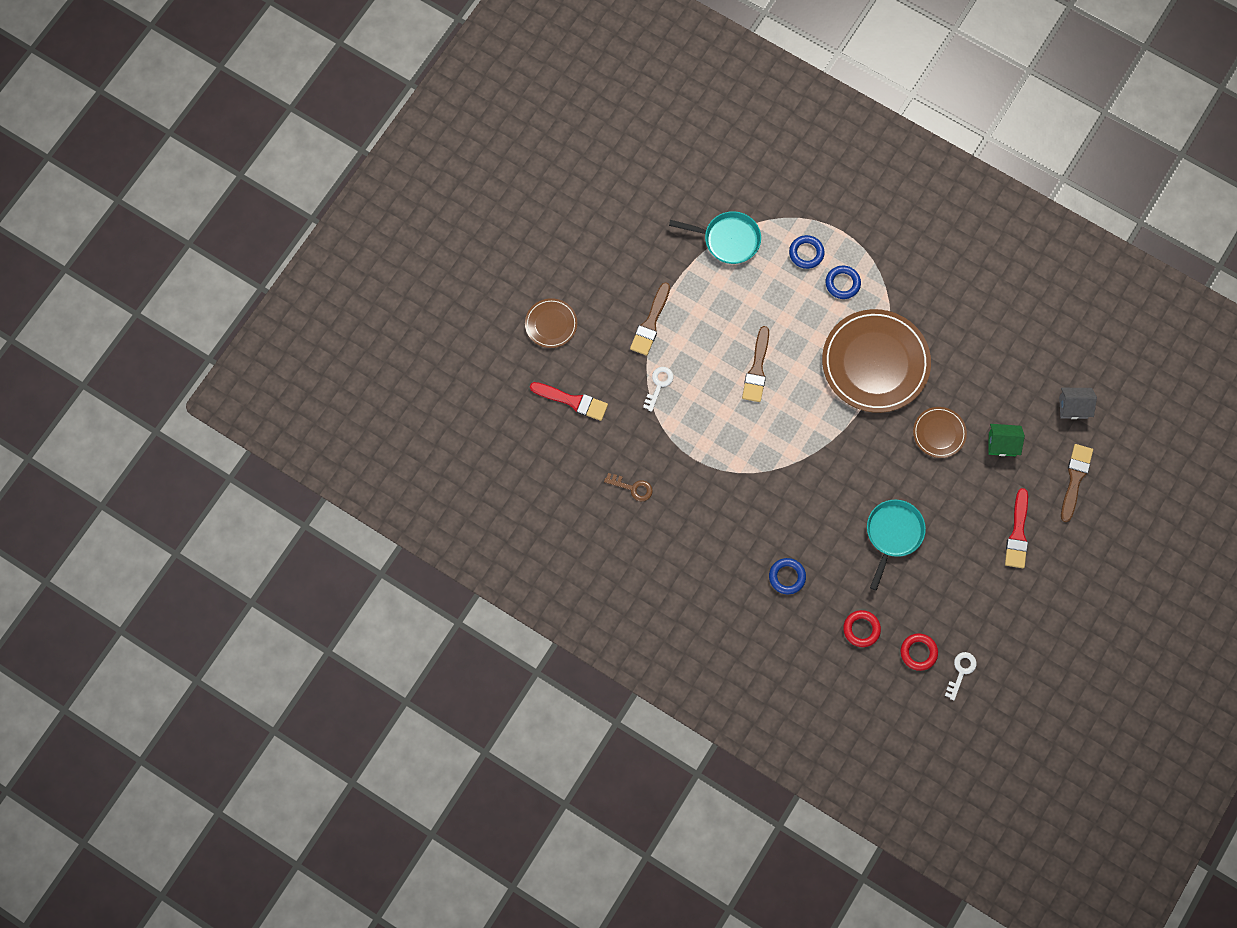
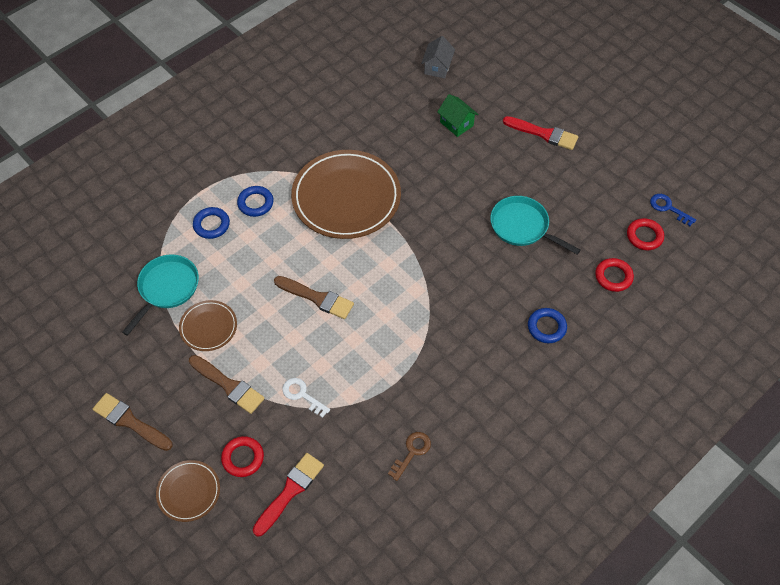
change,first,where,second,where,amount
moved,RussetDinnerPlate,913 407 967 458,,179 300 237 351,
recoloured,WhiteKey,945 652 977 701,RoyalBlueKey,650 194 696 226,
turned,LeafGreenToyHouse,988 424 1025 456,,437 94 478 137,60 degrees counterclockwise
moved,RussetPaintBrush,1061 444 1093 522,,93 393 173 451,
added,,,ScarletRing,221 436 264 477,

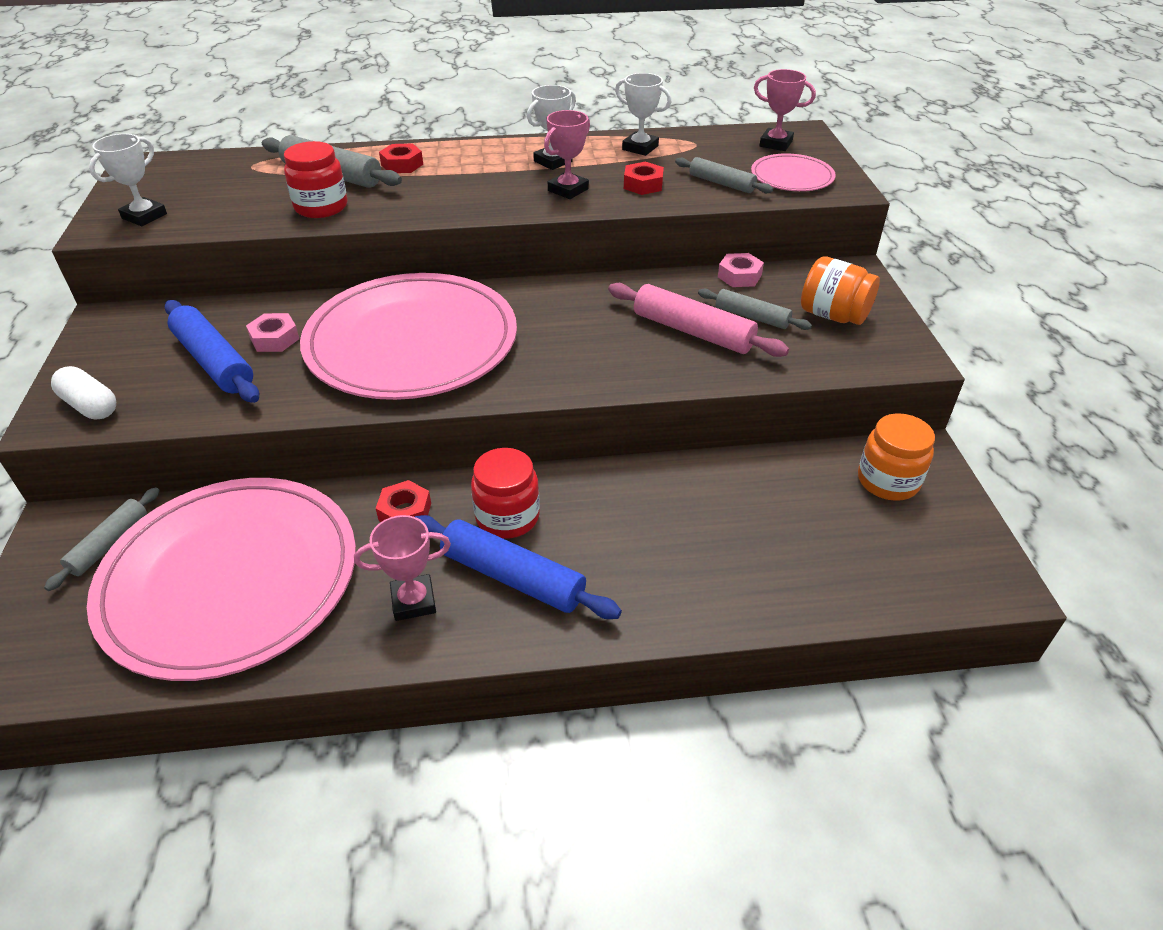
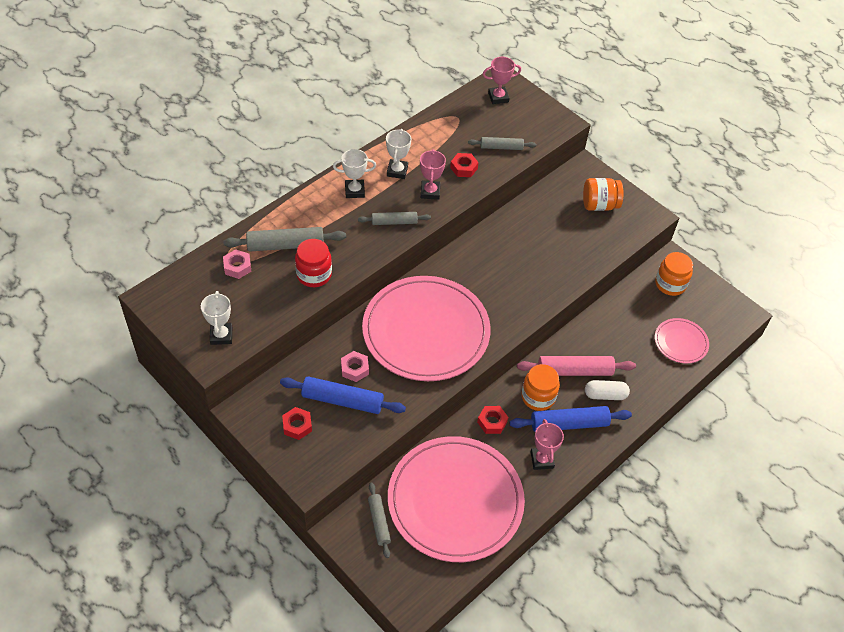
change,first,where,second,where,amount
moved,WhiteCapsule,51 366 116 420,,585 380 630 400,
turned,RosePinkTrophy,354 515 451 621,,531 419 564 470,45 degrees counterclockwise
moved,ScarletHexNut,379 144 423 173,,282 407 312 440,
recoloured,ScarletJamJar,471 448 540 539,OrangeColouredJamJar,521 364 560 411,
moved,RosePinkDoughRoller,608 283 789 357,,517 356 636 376,
moved,WhiteTrophy,615 73 671 156,,333 149 376 198,
moved,GrayDoughRoller,698 288 812 330,,358 212 431 225,
moved,RosePinkHexNut,718 253 764 287,,223 249 252 279,
moved,RosePinkDinnerPlate,751 154 836 191,,655 318 709 363,

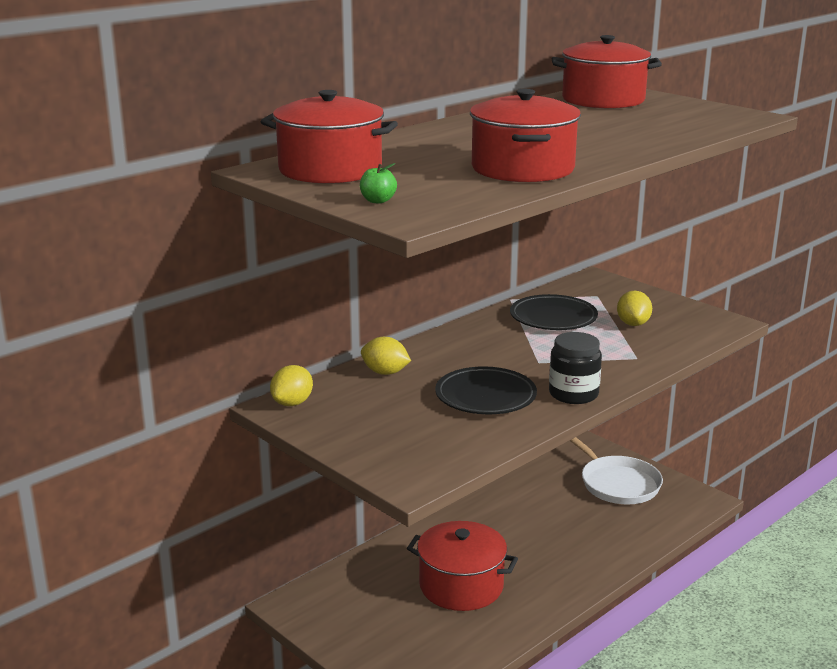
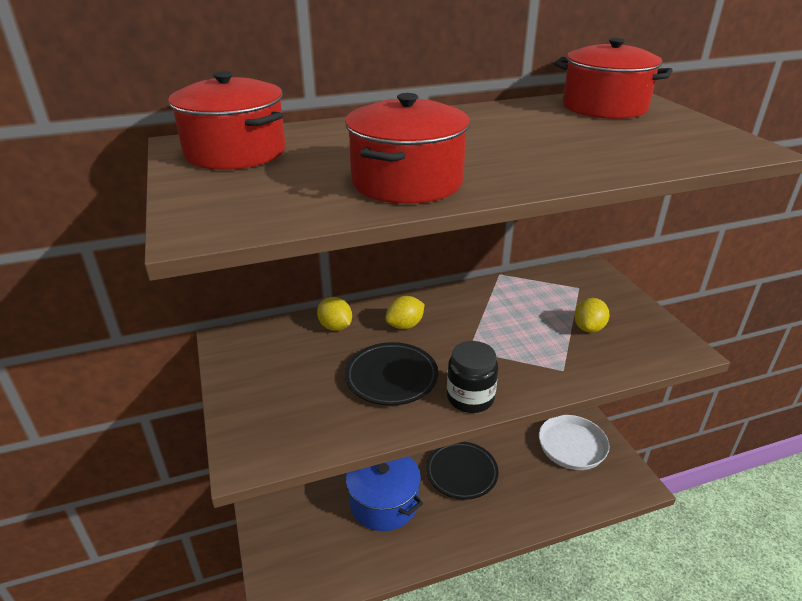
change,first,where,second,where,amount
moved,BrightYellowToyLemon,270 365 313 406,,385 296 425 329,
removed,LeafGreenToyApple,360 163 397 203,,,
recoloured,ScarletPot,407 521 518 611,RoyalBluePot,346 456 423 531,
moved,BlackDinnerPlate,510 294 598 330,,426 442 499 500,

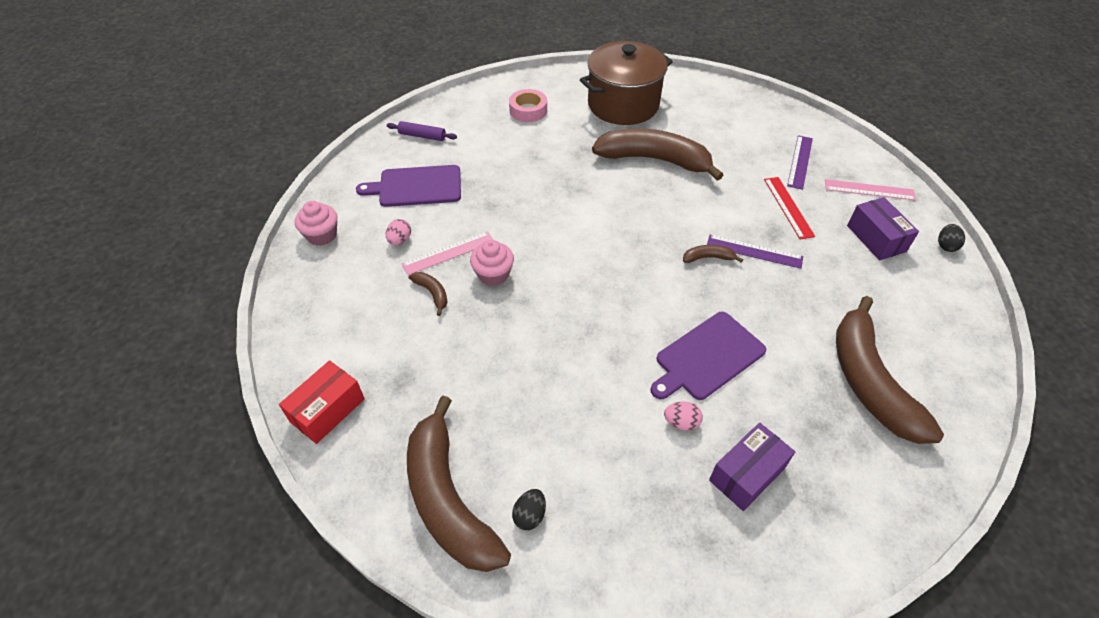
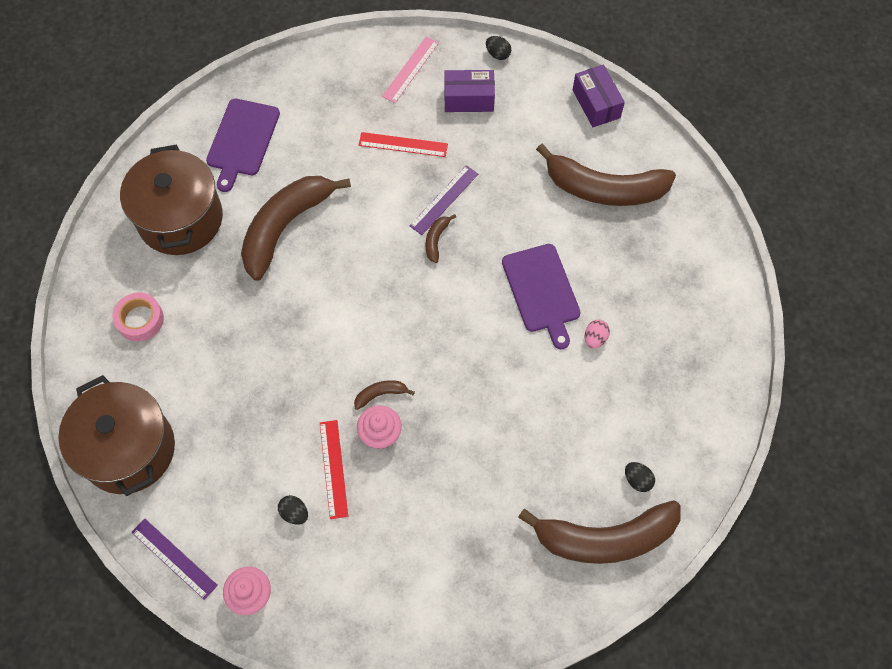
change,first,where,second,where,amount
removed,ScarletPackage,279 360 365 444,,,
moved,PurpleCuttingBoard,356 165 461 207,,206 99 280 192,
recoloured,RosePinkToyEgg,386 219 411 245,BlackToyEgg,278 495 308 525,
replaced,PurpleDoughRoller,387 121 457 141,RussetPot,58 375 175 496,
recoloured,RosePinkRuler,401 231 493 275,ScarletRuler,320 420 348 519,
moved,RussetBananaFruit,409 272 448 316,,354 380 415 410,
moved,PurplePackage,709 423 795 511,,573 64 625 127,
moved,PurpleRuler,787 135 813 190,,131 519 218 600,

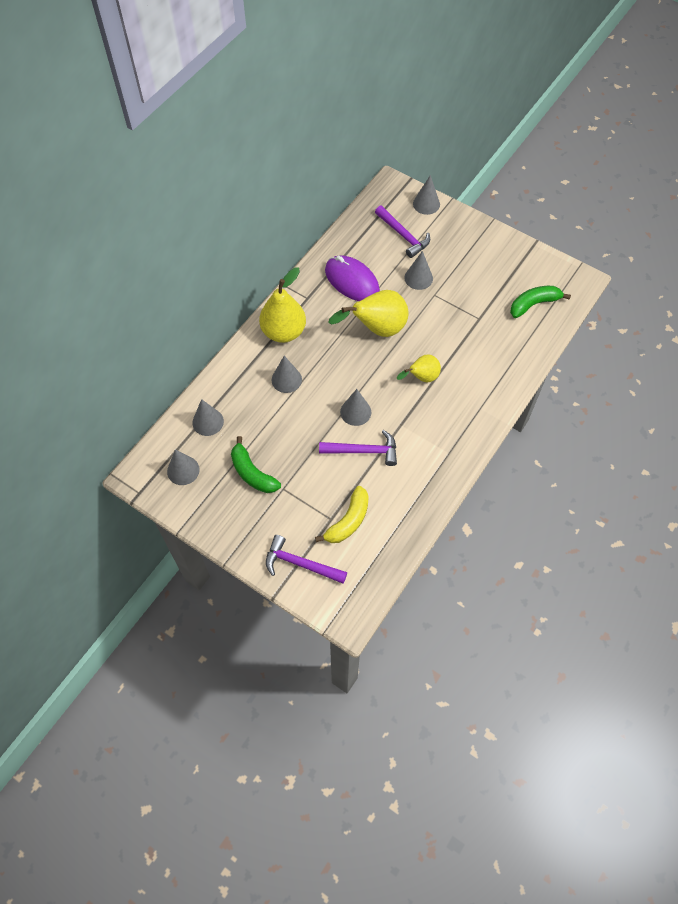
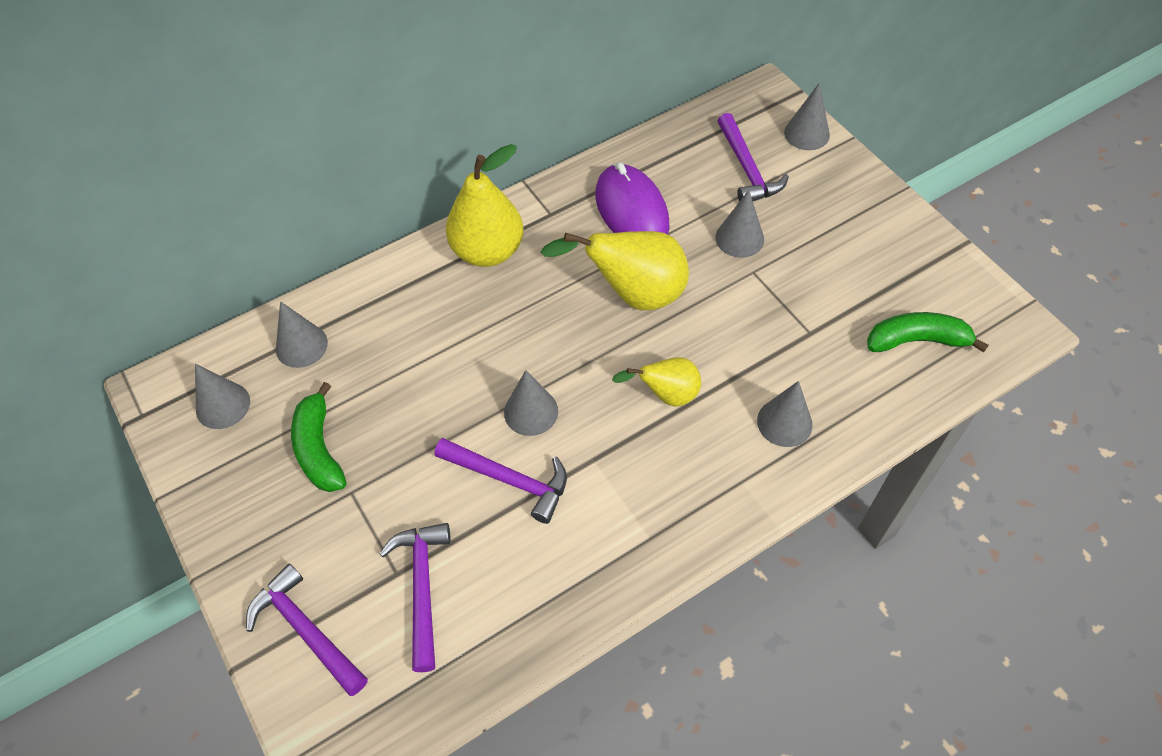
change,first,where,second,where,amount
moved,GrayConeShape,272 356 302 393,,757 381 813 447,
replaced,BrightYellowBananaFruit,315 486 369 543,PurpleCarpenter'sHammer,380 523 450 672,

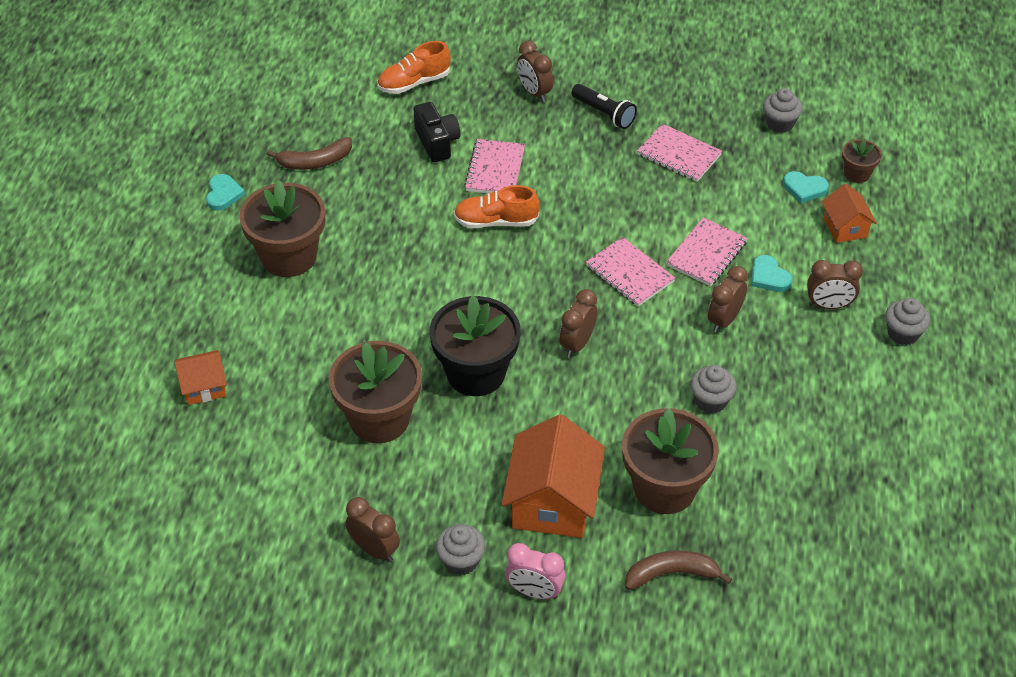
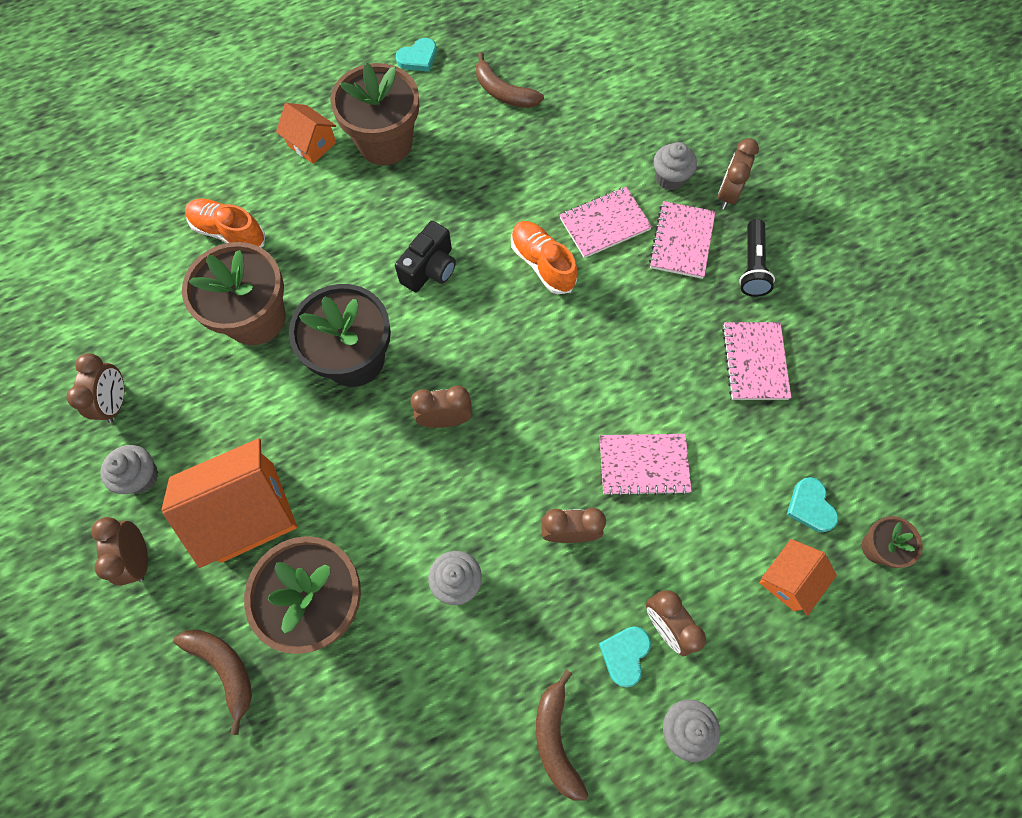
change,first,where,second,where,amount
moved,OrangeColouredToyHouse,175 350 227 405,,276 103 336 164,
moved,OrangeColouredLaceUpShoe,377 41 451 94,,185 198 265 247,
moved,BlackCamera,414 102 460 162,,395 221 456 292,
recoloured,RosePinkAlarmClock,505 543 565 599,RussetAlarmClock,91 517 148 585,
moved,RosePinkNotepad,586 237 675 307,,649 201 715 279,
moved,TealHeart,751 255 792 292,,599 626 651 688,
moved,GrayCupcake,763 88 803 133,,654 142 697 190,
added,,,RussetBananaFruit,536 669 588 801,

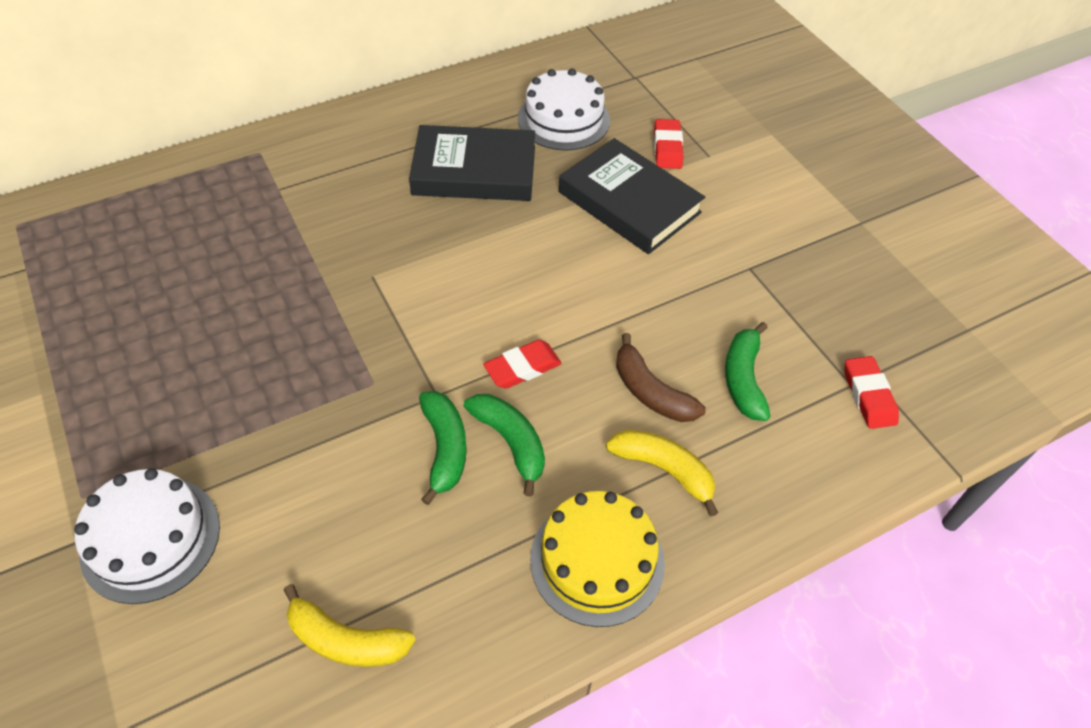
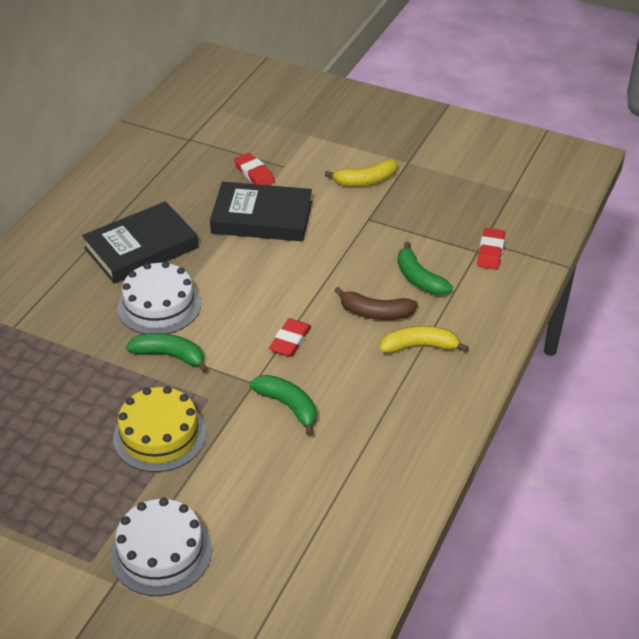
change,first,where,second,where,amount
moved,BrightYellowBananaFruit,284 584 415 667,,325 159 398 186,
moved,LeafGreenBananaFruit,464 394 545 496,,126 333 208 372,
moved,WhiteCake,518 68 610 151,,118 261 201 334,
moved,BrightYellowCake,530 491 665 627,,113 386 206 472,
turned,ScarletEraser,845 356 899 429,,477 228 505 270,60 degrees clockwise

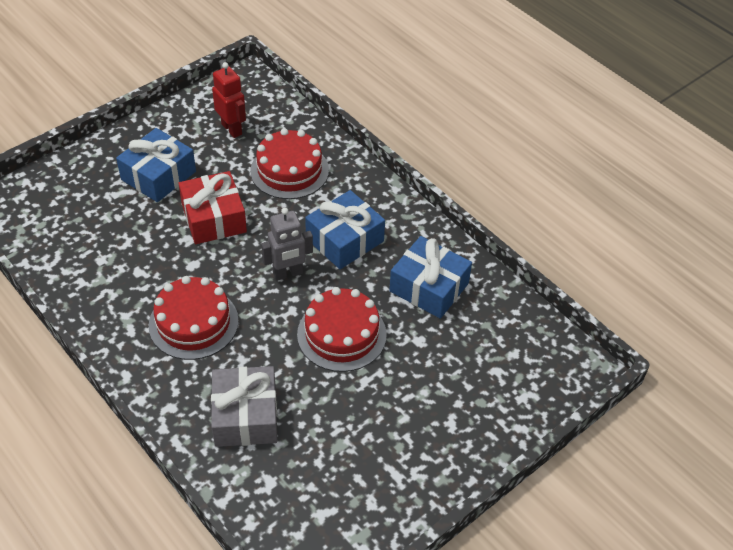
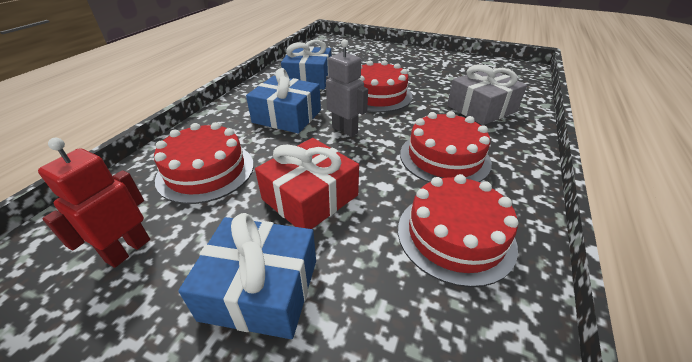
change,first,where,second,where,amount
added,,,ScarletCake,398 174 518 287,

